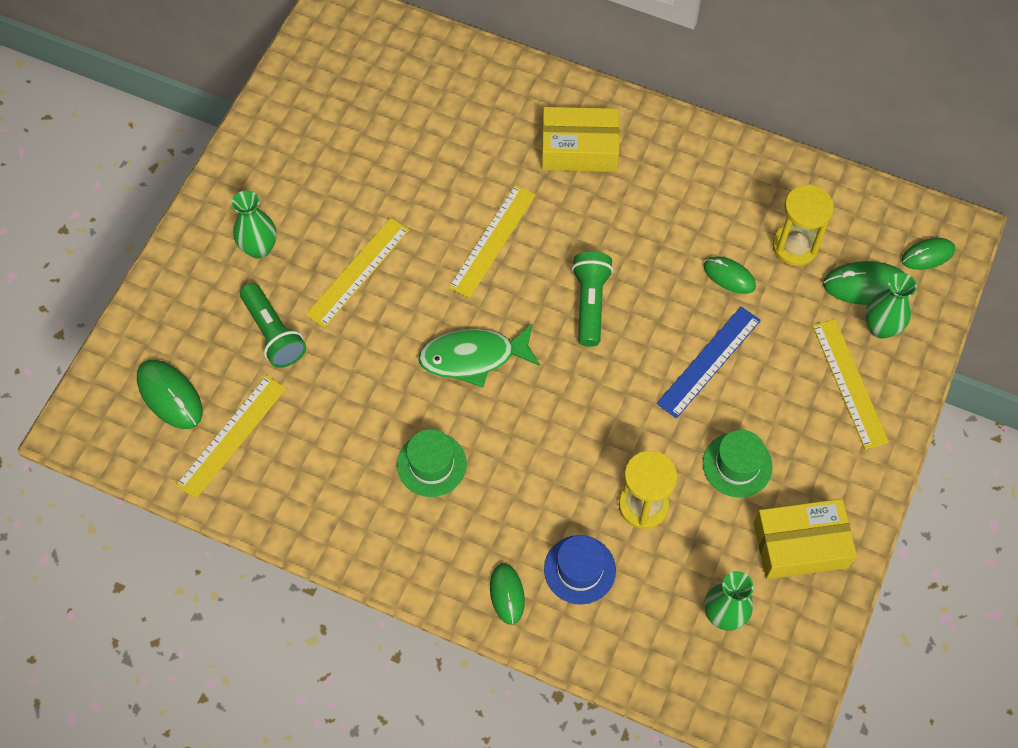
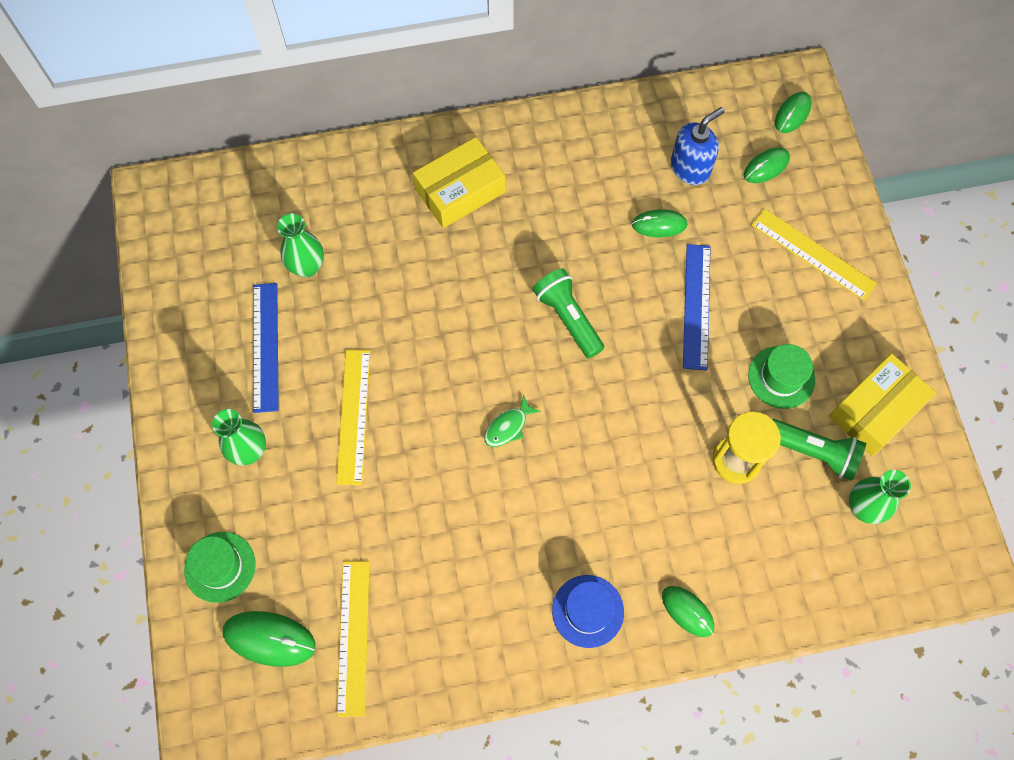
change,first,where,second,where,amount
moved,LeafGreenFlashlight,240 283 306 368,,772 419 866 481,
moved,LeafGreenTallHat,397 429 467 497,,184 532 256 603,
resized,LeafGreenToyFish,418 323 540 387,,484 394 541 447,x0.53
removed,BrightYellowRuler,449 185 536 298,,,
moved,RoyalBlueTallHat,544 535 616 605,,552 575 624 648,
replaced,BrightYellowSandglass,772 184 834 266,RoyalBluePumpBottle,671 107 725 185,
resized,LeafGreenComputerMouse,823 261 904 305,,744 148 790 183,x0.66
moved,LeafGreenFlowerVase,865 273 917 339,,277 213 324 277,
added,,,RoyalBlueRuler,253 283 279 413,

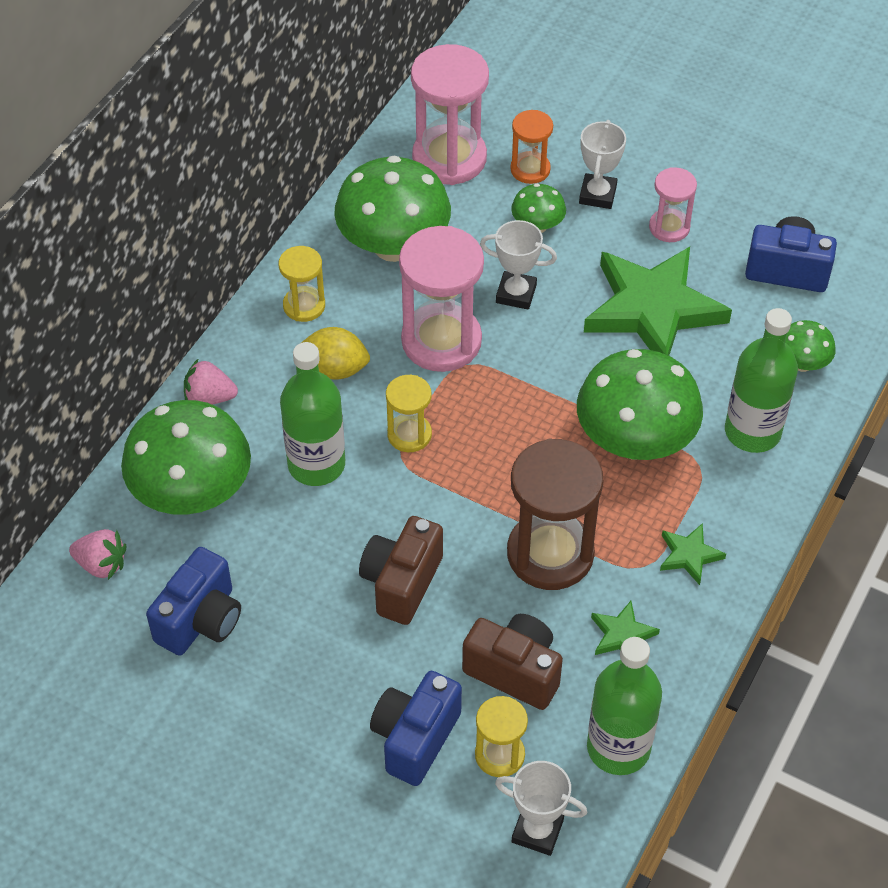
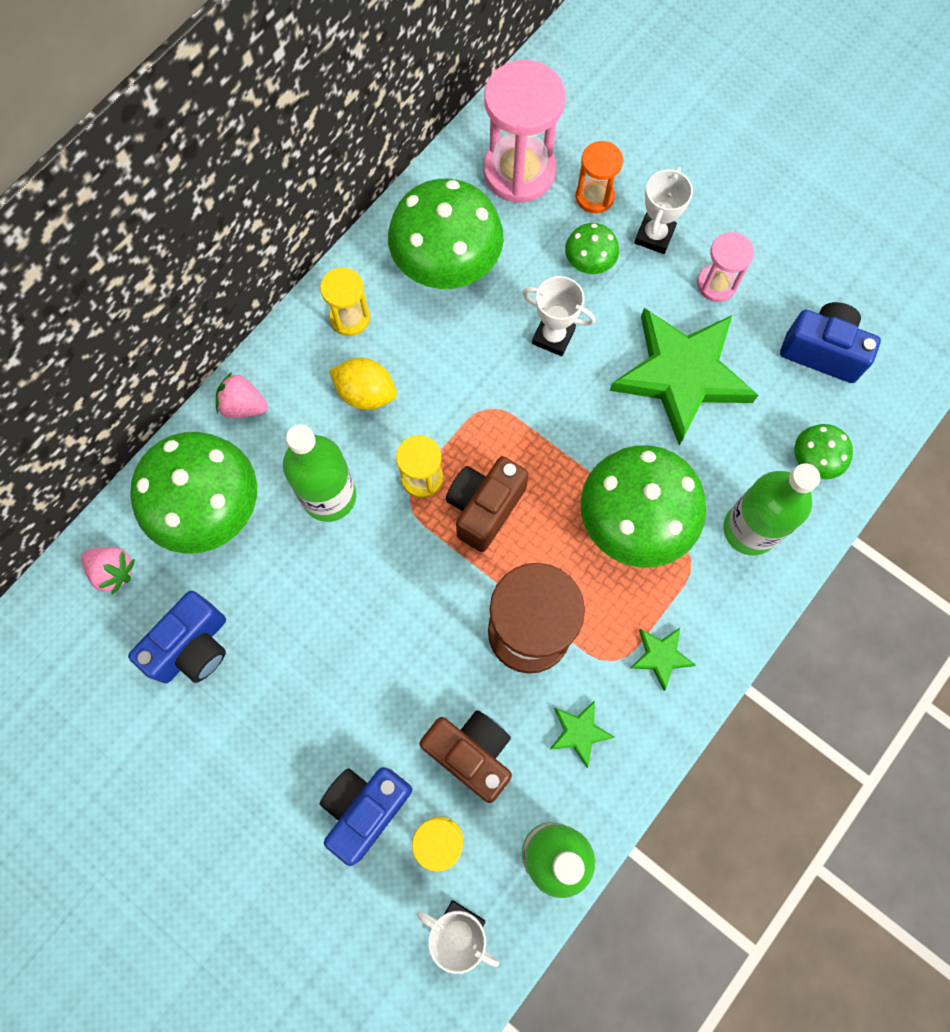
change,first,where,second,where,amount
moved,RussetCamera,359 516 443 625,,446 456 529 552,
removed,RosePinkSandglass,399 226 484 372,,,

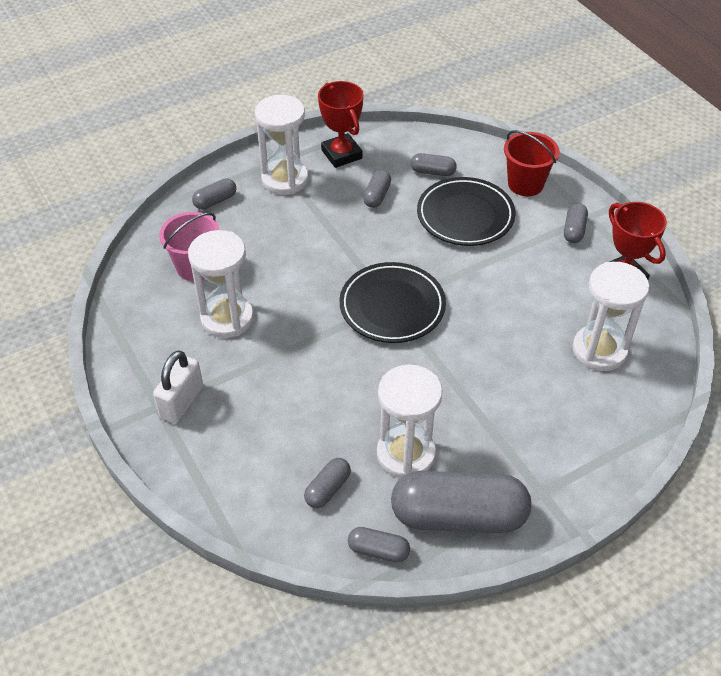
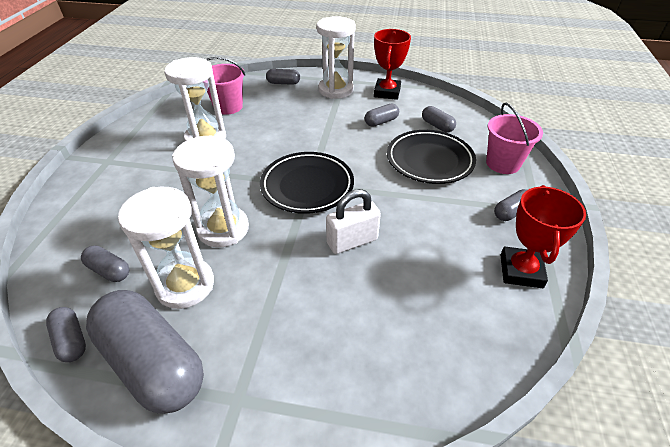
change,first,where,second,where,amount
moved,WhitePadlock,153 350 203 423,,326 189 381 254,
turned,GrayCapsule,304 458 351 508,,81 246 129 282,45 degrees clockwise
recoloured,ScarletPail,504 130 560 196,RosePinkPail,486 103 543 174,
moved,WhiteSandglass,573 262 650 371,,172 136 249 247,

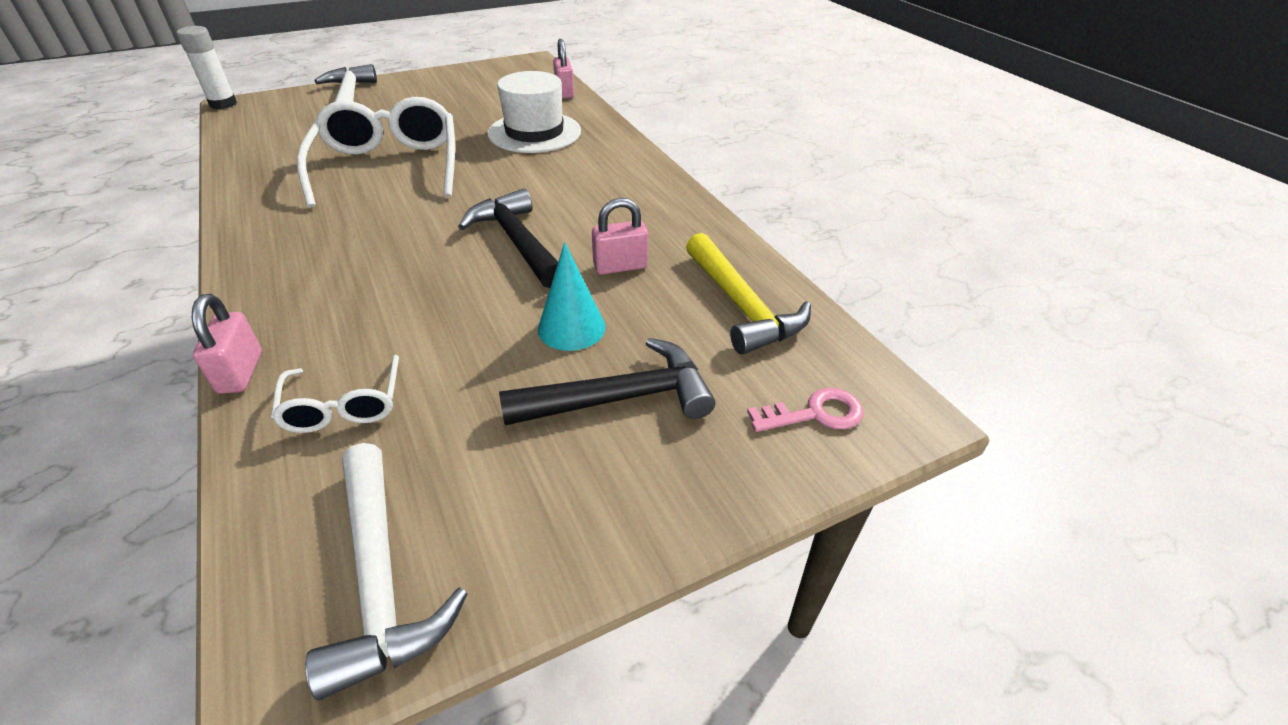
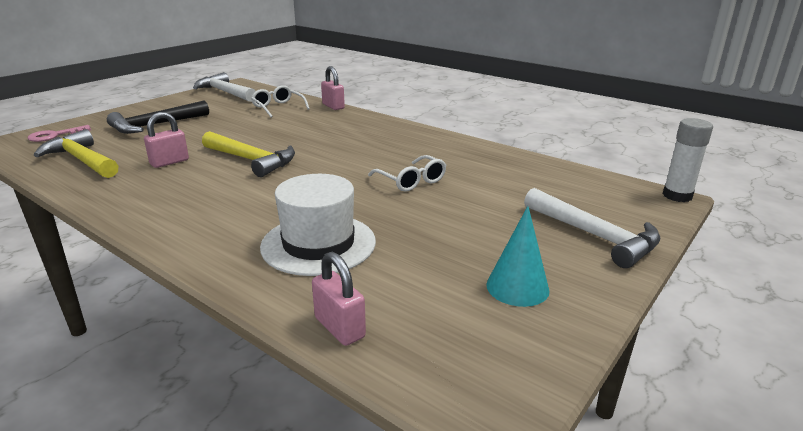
change,first,where,second,where,amount
resized,WhiteSpectacles,297 97 455 208,,368 155 446 192,x0.51
recoloured,BlackCarpenter'sHammer,458 189 558 288,BrightYellowCarpenter'sHammer,202 131 295 177,
moved,TealConeShape,538 242 606 351,,486 206 550 307,

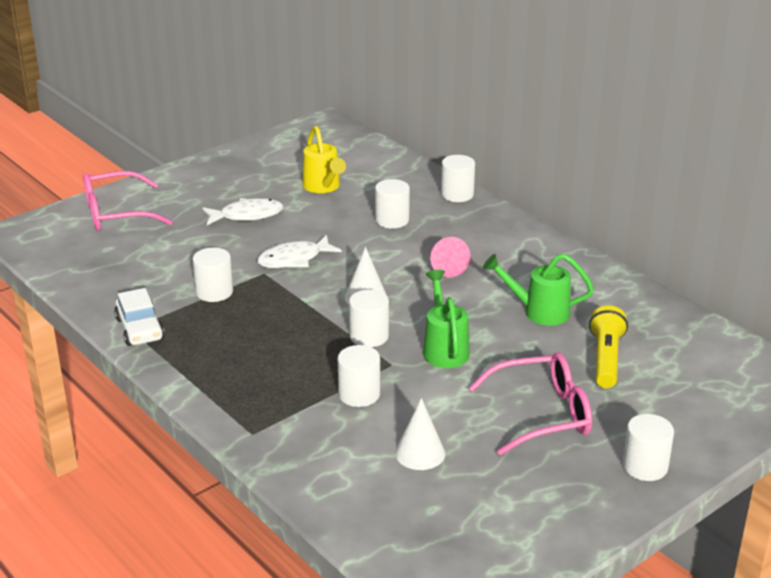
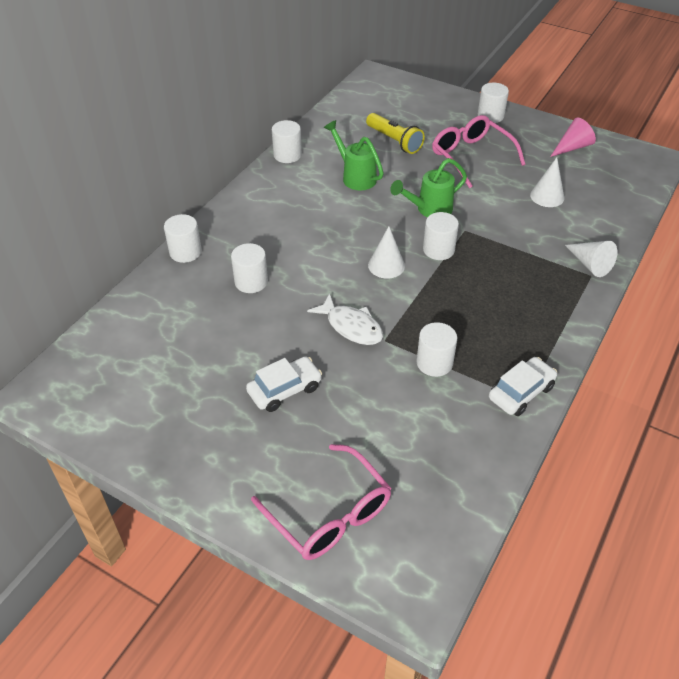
change,first,where,second,where,amount
replaced,WhiteToyFish,203 198 283 225,WhiteAutomobile,246 356 322 412,
removed,BrightYellowSprinklingCan,303 126 346 193,,,
moved,WhiteCylinderShape,338 345 380 407,,272 120 302 163,
moved,RosePinkConeShape,430 237 470 277,,550 117 596 157,
turned,LeafGreenSprinklingCan,483 254 594 326,,324 120 384 190,150 degrees clockwise
turned,BrightYellowFlashlight,589 305 628 388,,366 113 425 154,120 degrees counterclockwise
added,,,WhiteConeShape,565 241 617 277,

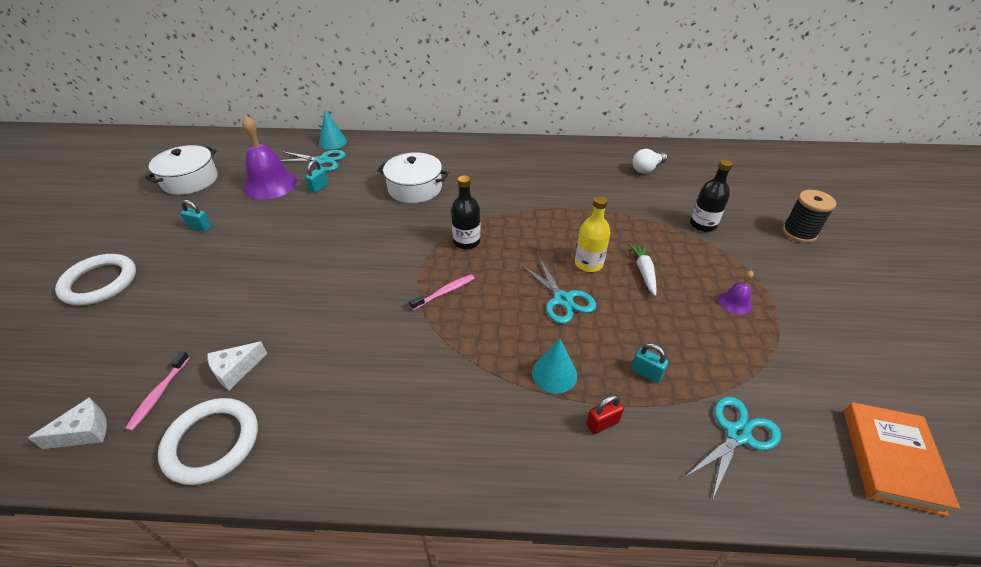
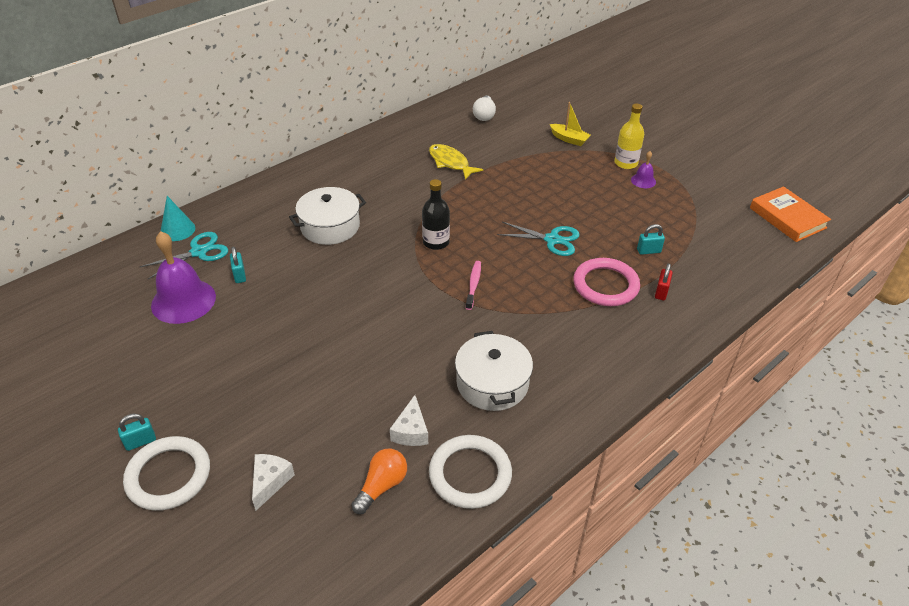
change,first,where,second,where,amount
moved,WhiteCheese,28 397 107 449,,252 454 295 511,
replaced,RosePinkDentalBrush,125 351 190 431,OrangeColouredLightBulb,351 449 407 514,
moved,WhitePot,145 145 218 195,,455 331 533 411,
moved,TealPadlock,180 200 212 232,,118 414 156 451,
replaced,TealConeShape,532 338 577 393,RosePinkRing,573 258 640 306,
moved,BrightYellowFlask,575 196 610 272,,614 103 644 169,
removed,WhiteToyCarrot,628 244 657 296,,,
removed,TealScissors,684 397 781 500,,,
replaced,BlackFlask,690 159 733 232,BrightYellowSailboat,550 102 591 146,
removed,BlackReelOfThread,782 190 836 243,,,
added,,,BrightYellowToyFish,429 144 483 180,

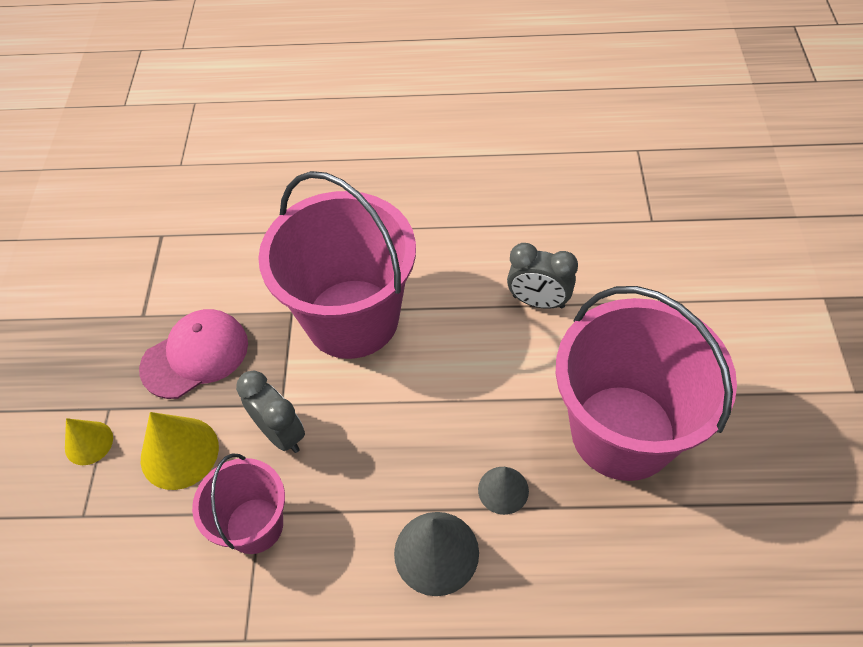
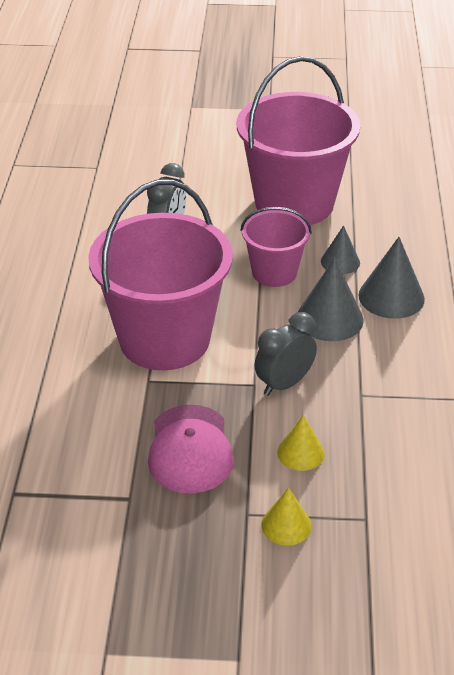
change,first,where,second,where,amount
turned,RosePinkCap,139 309 248 399,,148 405 234 493,150 degrees counterclockwise
resized,BrightYellowConeShape,141 412 219 490,,277 415 325 471,x0.62
moved,RosePinkPail,192 454 285 554,,240 207 312 287,
added,,,GrayConeShape,297 258 364 341,

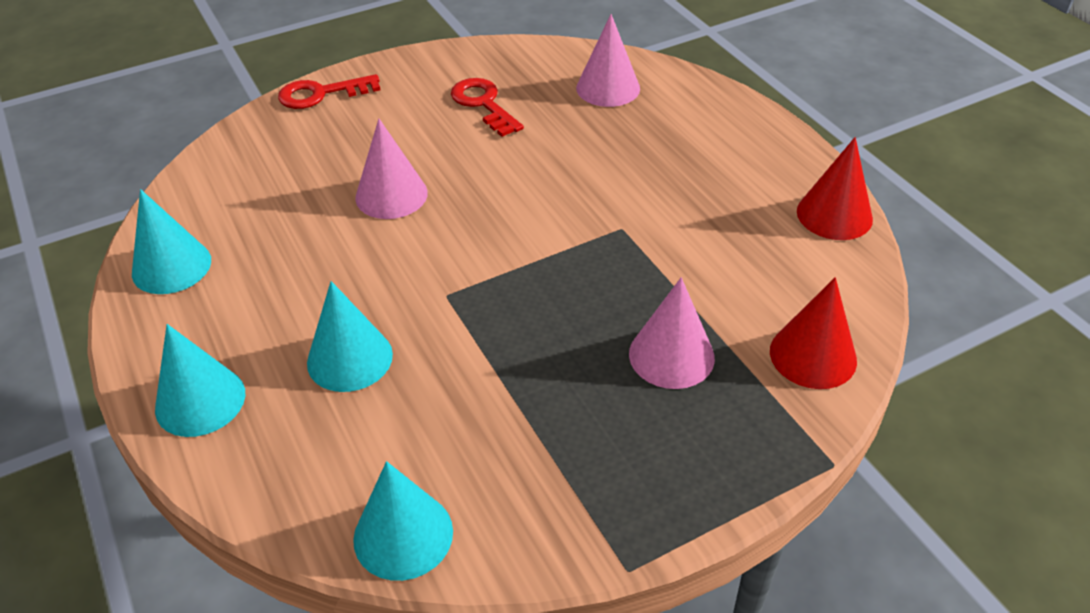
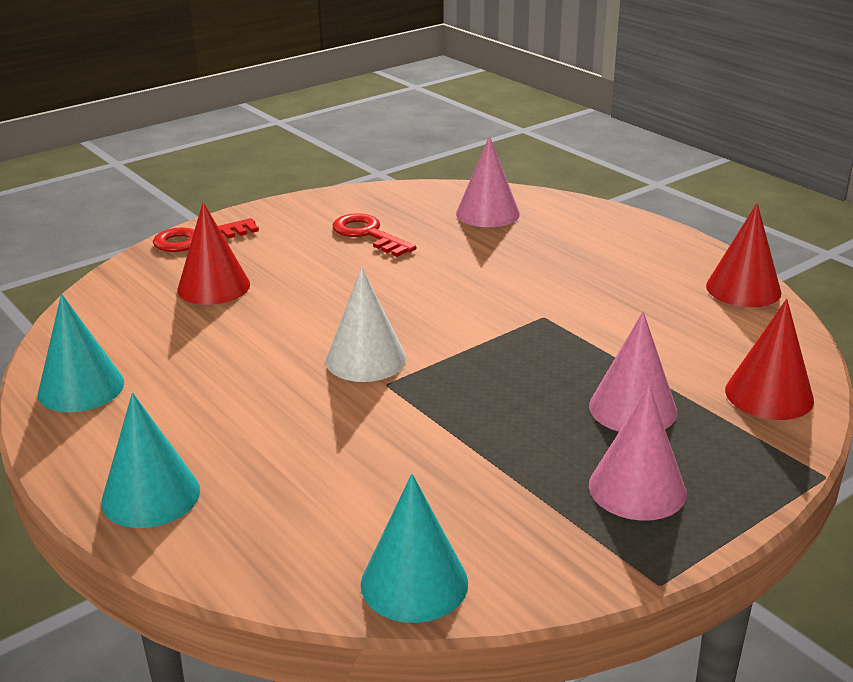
change,first,where,second,where,amount
removed,TealConeShape,307 281 393 392,,,
moved,RosePinkConeShape,355 119 428 219,,589 385 687 521,
added,,,ScarletConeShape,177 202 250 305,
added,,,WhiteConeShape,326 267 407 382,

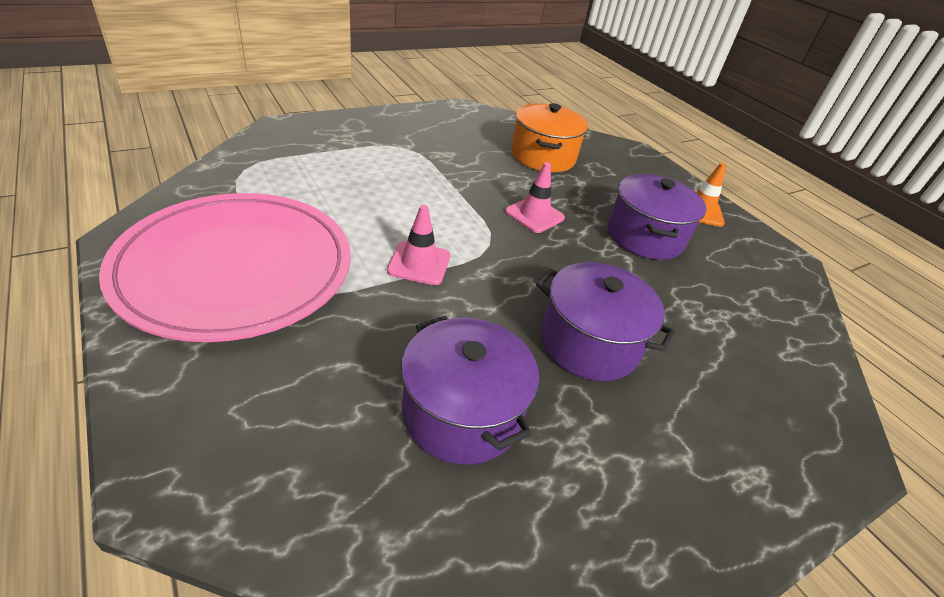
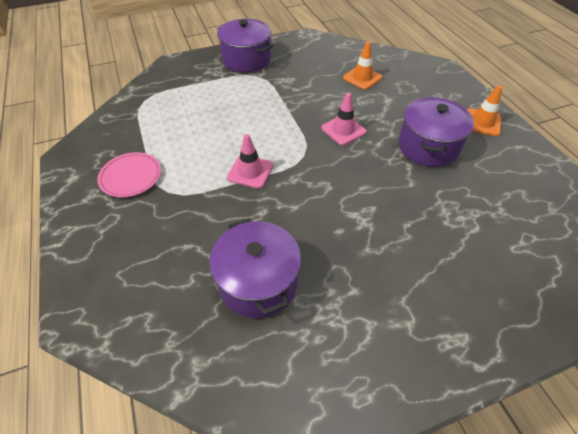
change,first,where,second,where,amount
resized,RosePinkDinnerPlate,99 193 351 342,,97 152 161 198,x0.42
replaced,OrangeColouredPot,511 103 588 172,OrangeColouredSafetyCone,343 41 382 90,
moved,PurplePot,536 262 675 381,,217 19 273 73,

